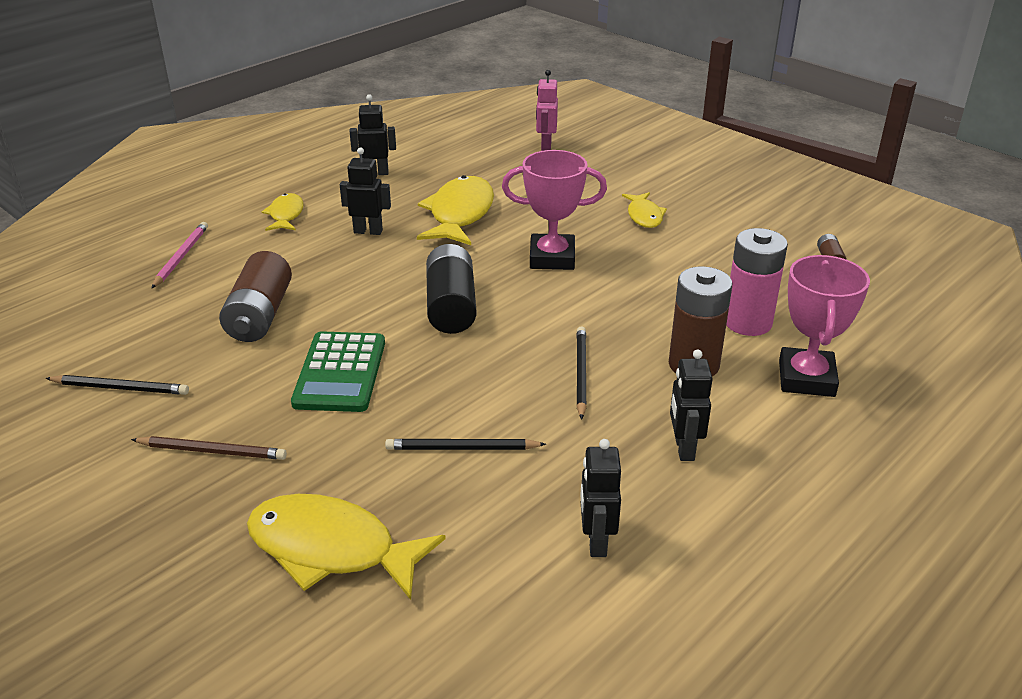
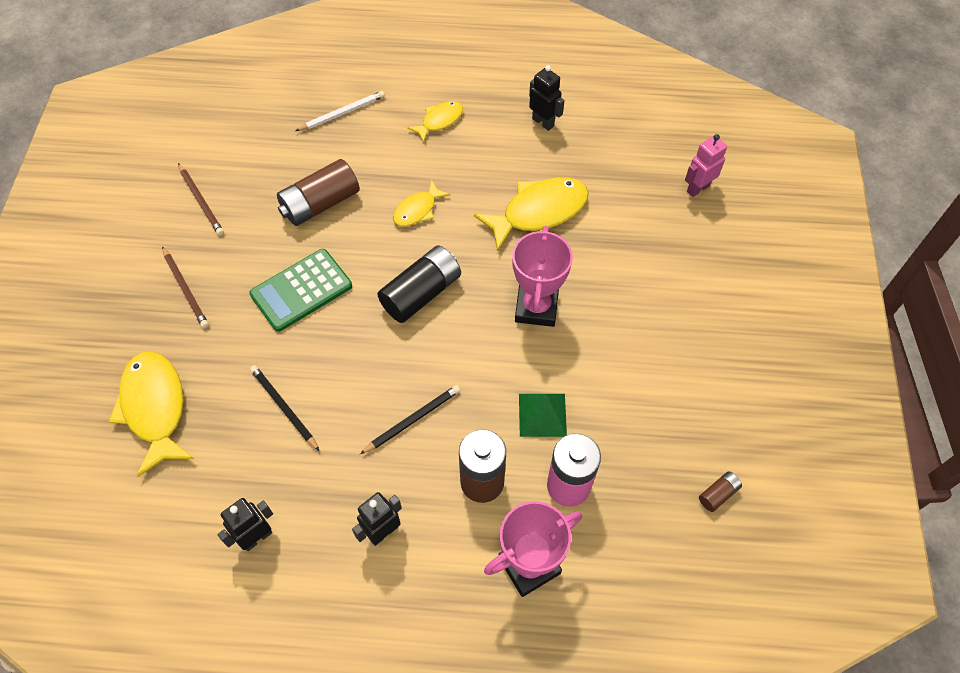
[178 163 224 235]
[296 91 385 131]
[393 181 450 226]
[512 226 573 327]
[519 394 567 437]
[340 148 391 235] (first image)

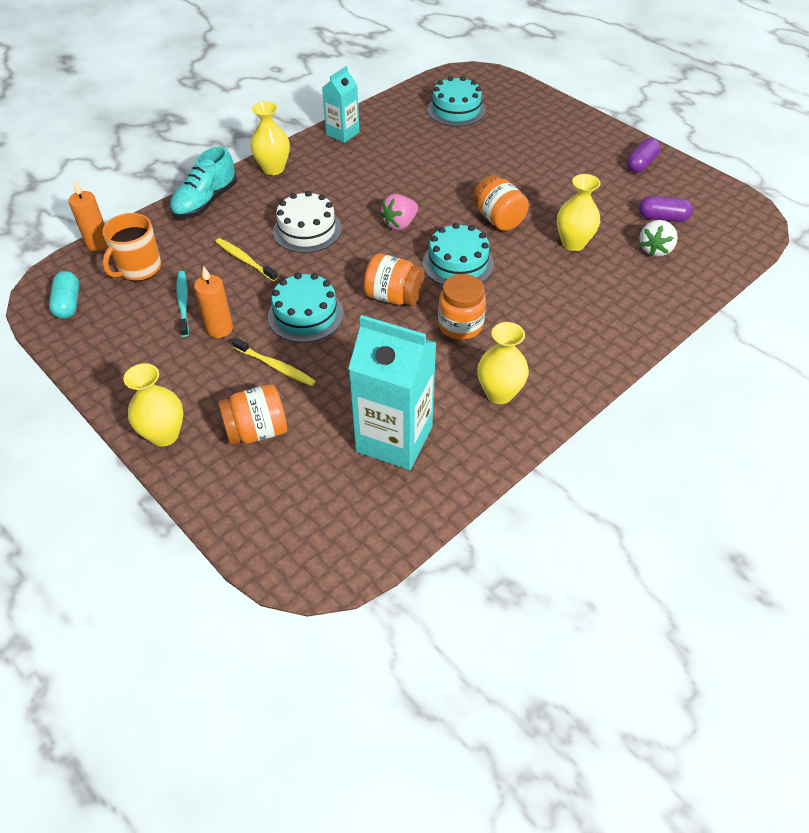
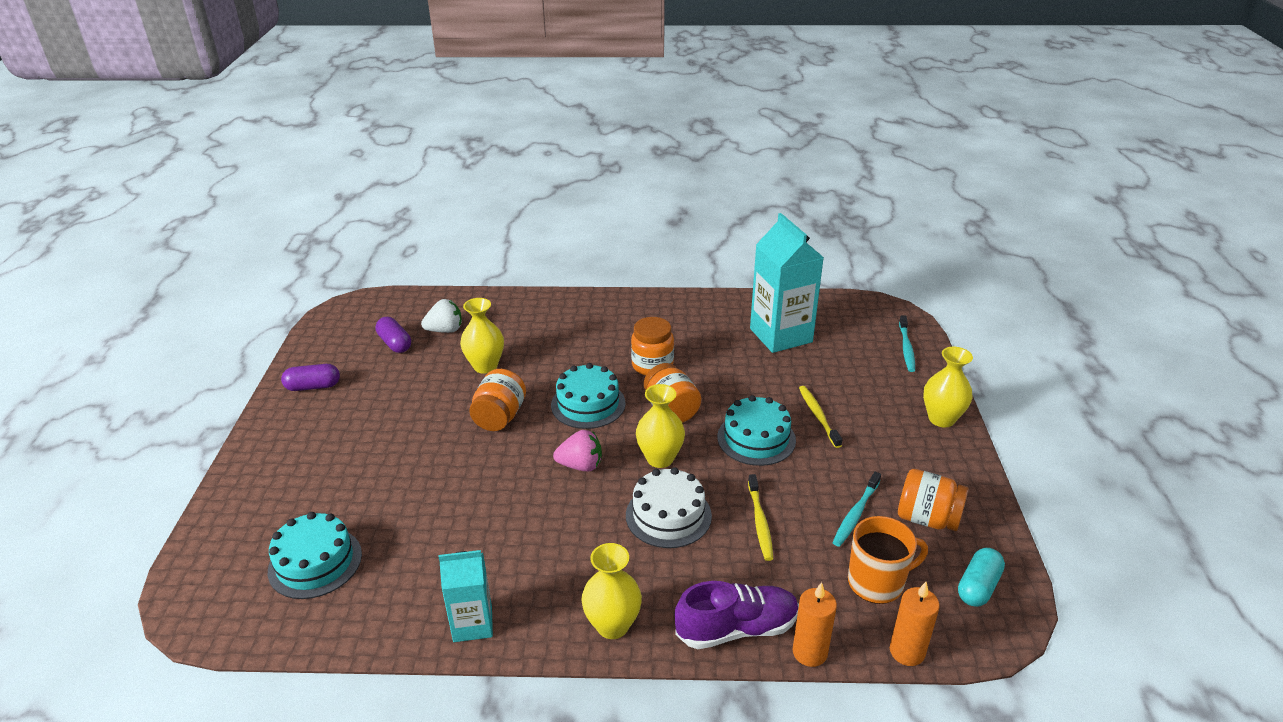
[636 384 685 468]
[674 581 799 649]
[792 582 837 667]
[898 469 969 531]
[899 315 915 372]

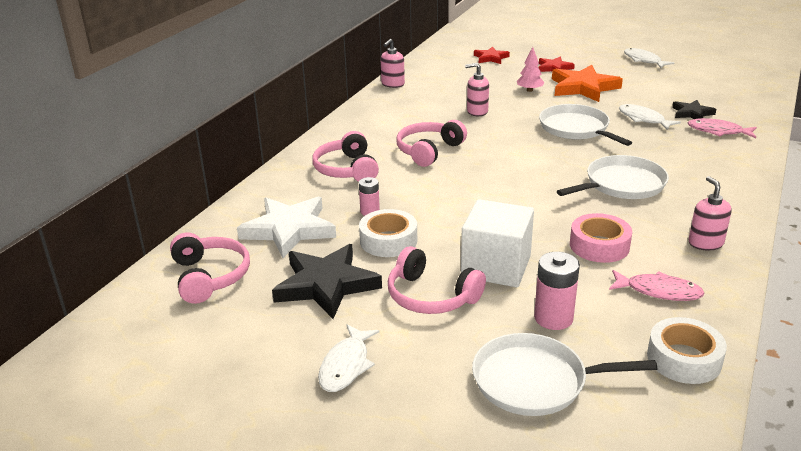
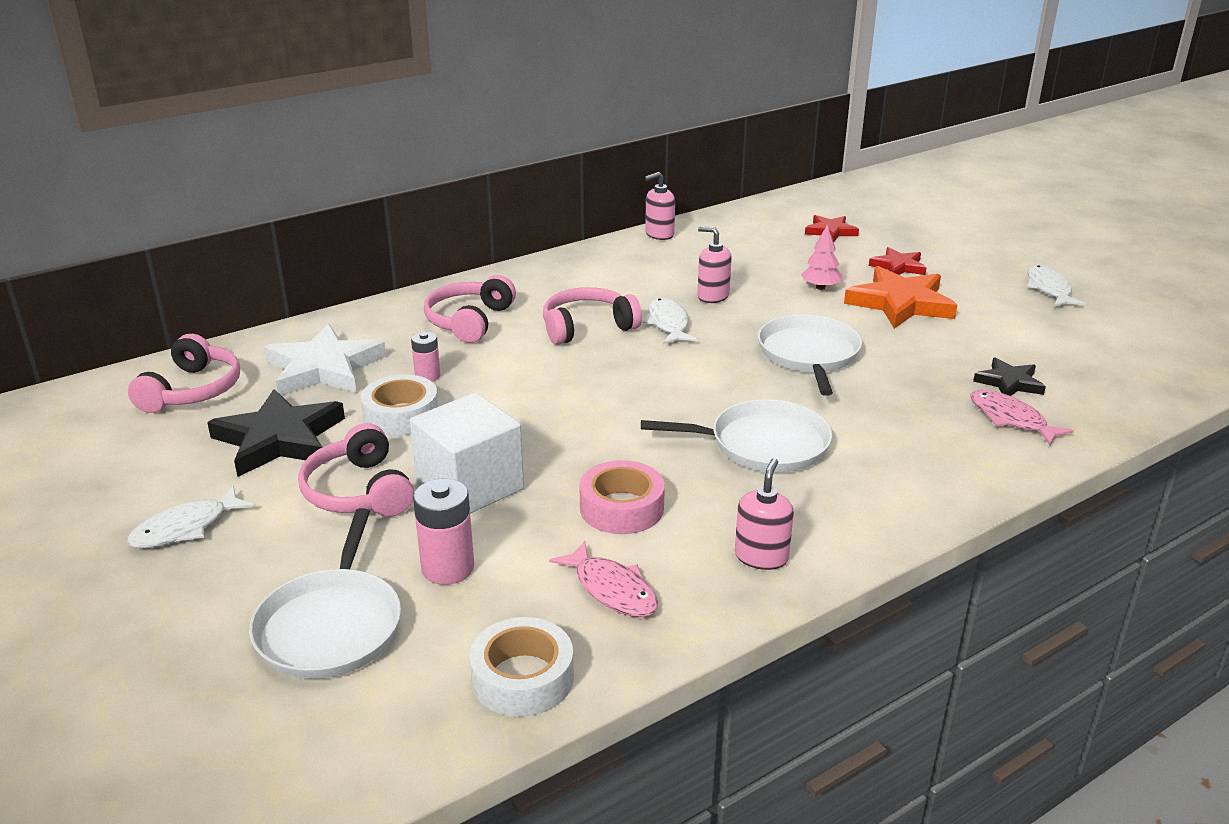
[249 508 401 679]
[643 298 697 344]

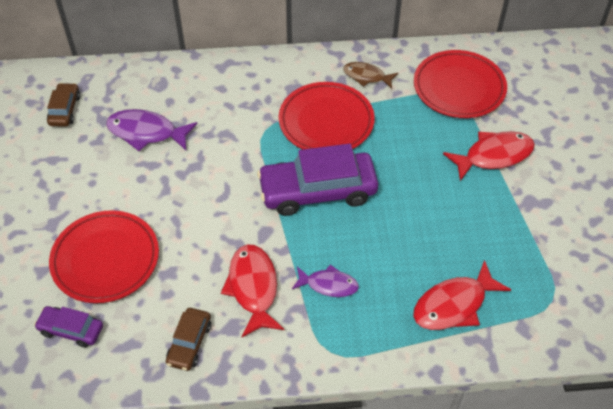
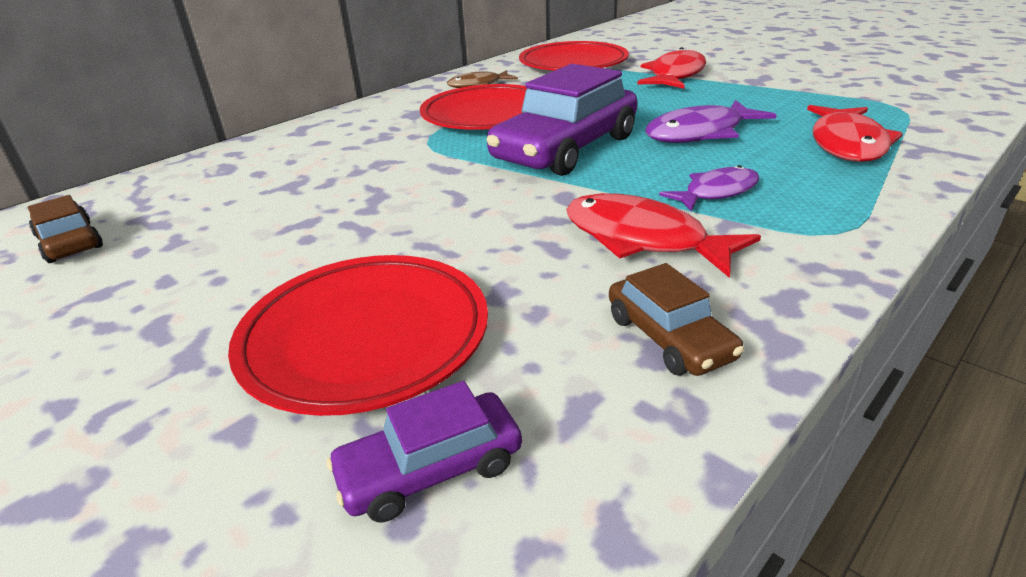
[645 100 777 143]

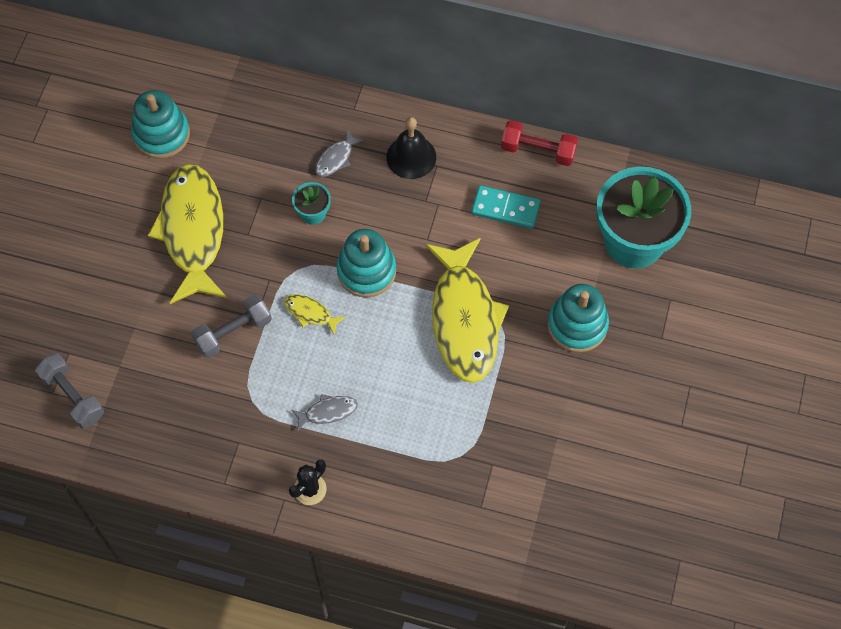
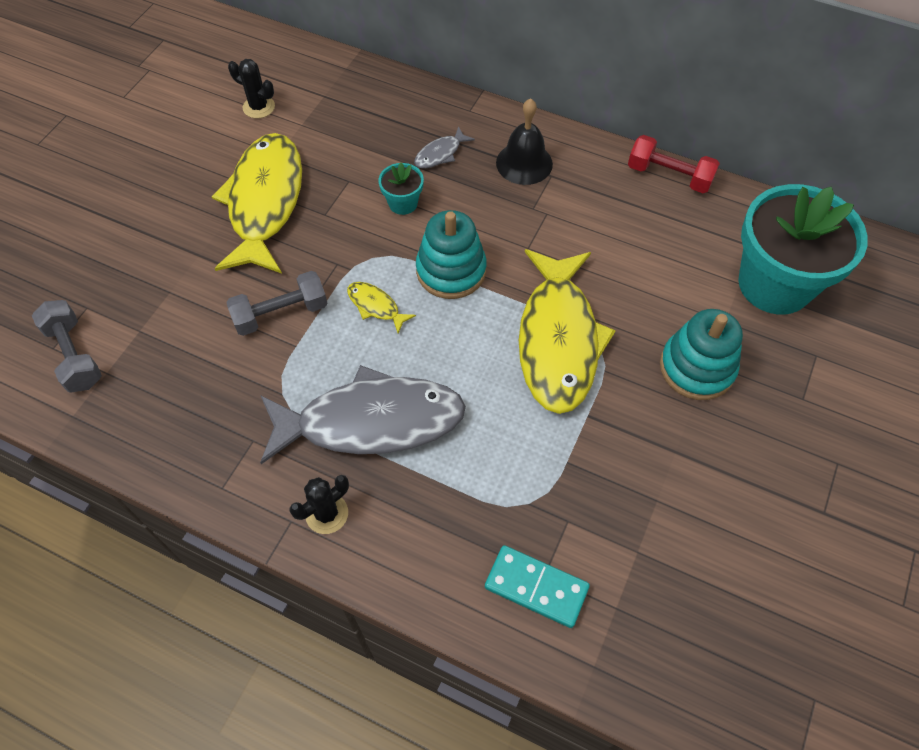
[228 59 275 118]
[260 365 466 464]
[485 545 590 628]

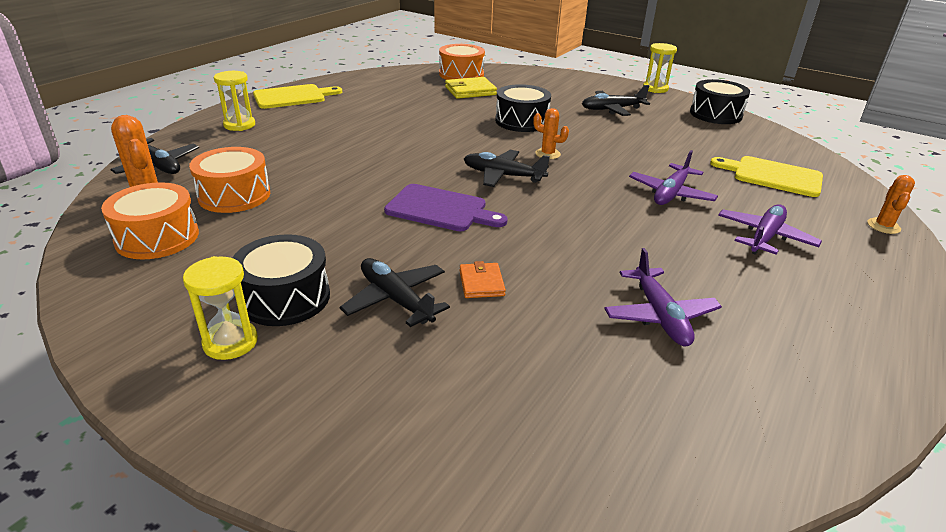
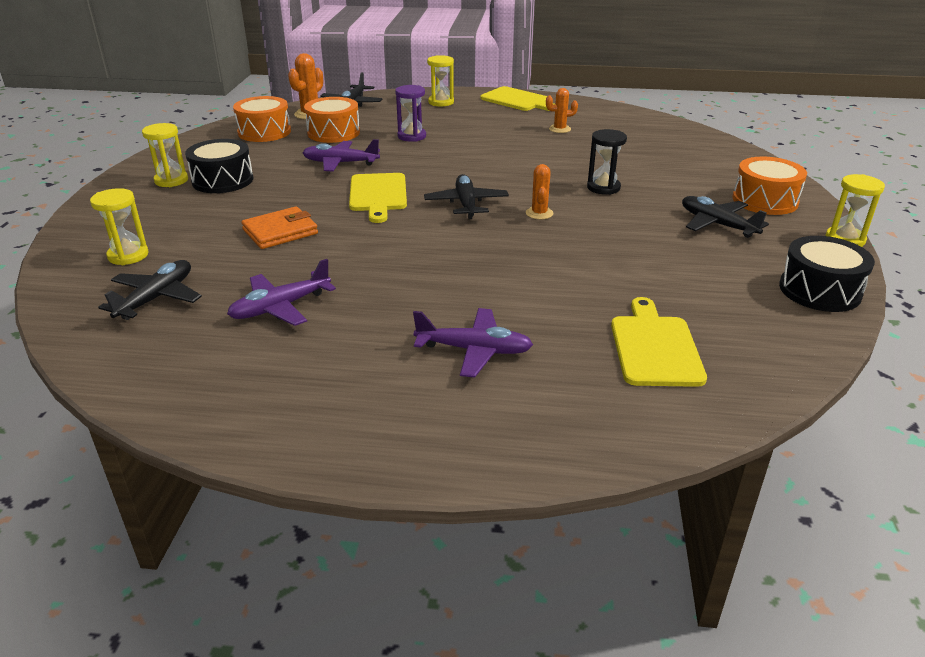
[90 188 149 265]
[98 260 202 320]
[241 206 318 249]
[303 139 380 171]
[349 173 407 223]
[395 85 426 142]
[546 88 578 133]
[587 129 627 195]
[733 157 807 215]
[445 77 497 99] (first image)

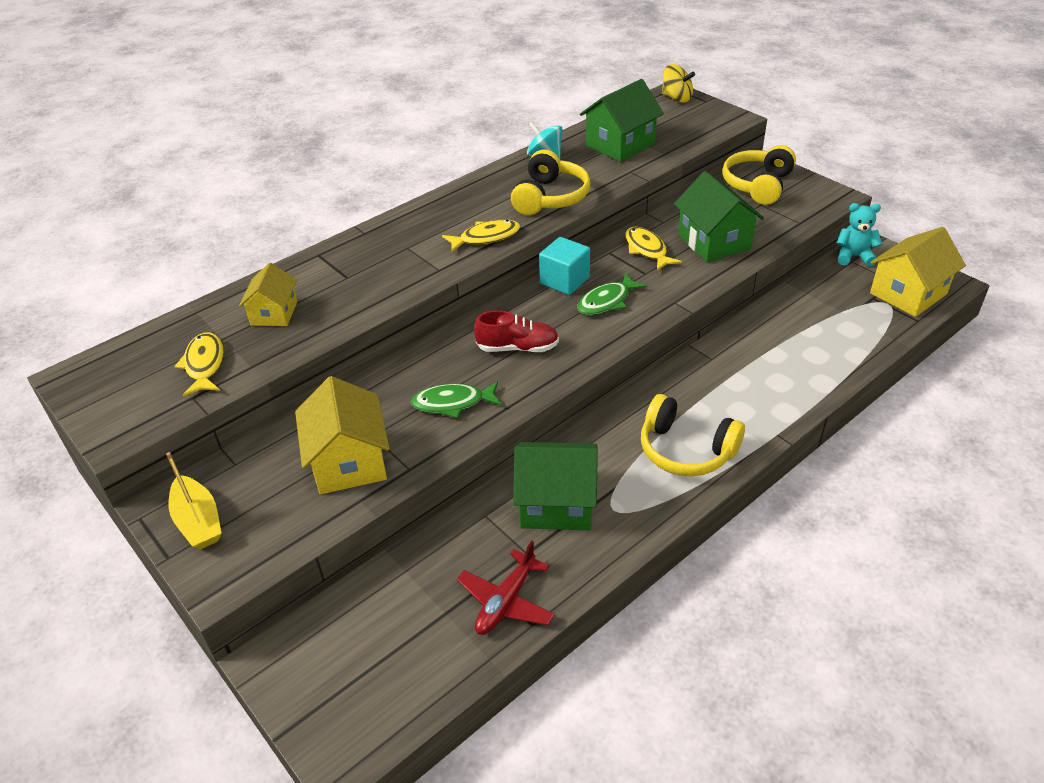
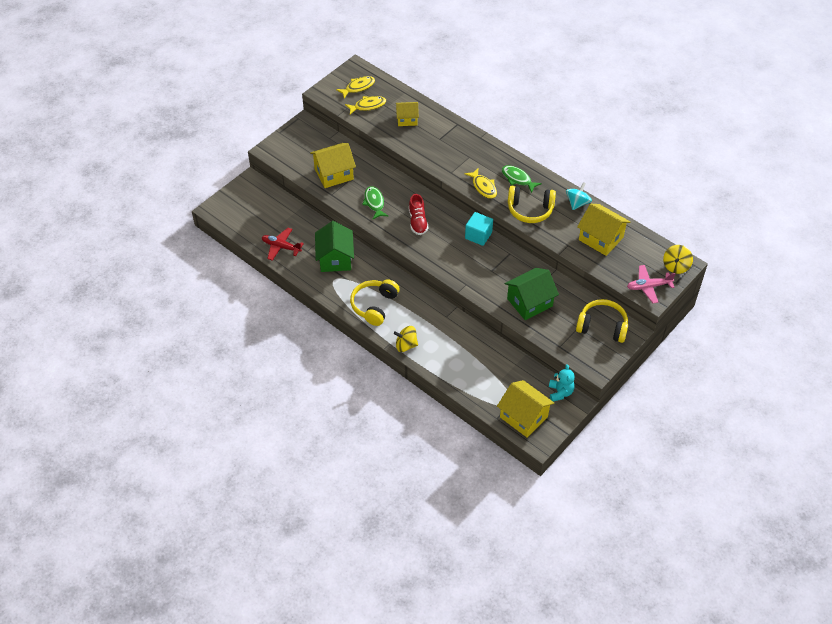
[336 76 375 99]
[394 326 418 352]
[502 165 542 193]
[577 204 630 256]
[627 265 676 303]
[166 452 222 549] (first image)

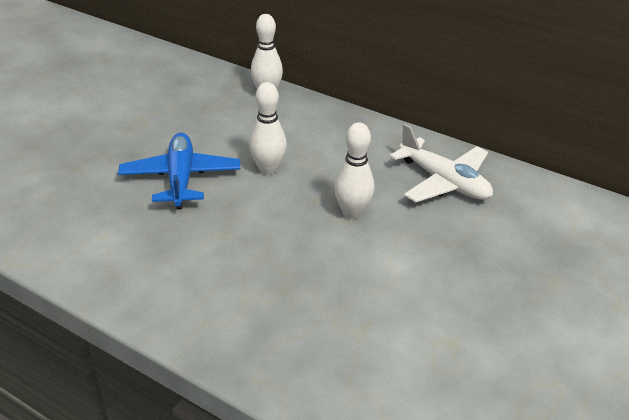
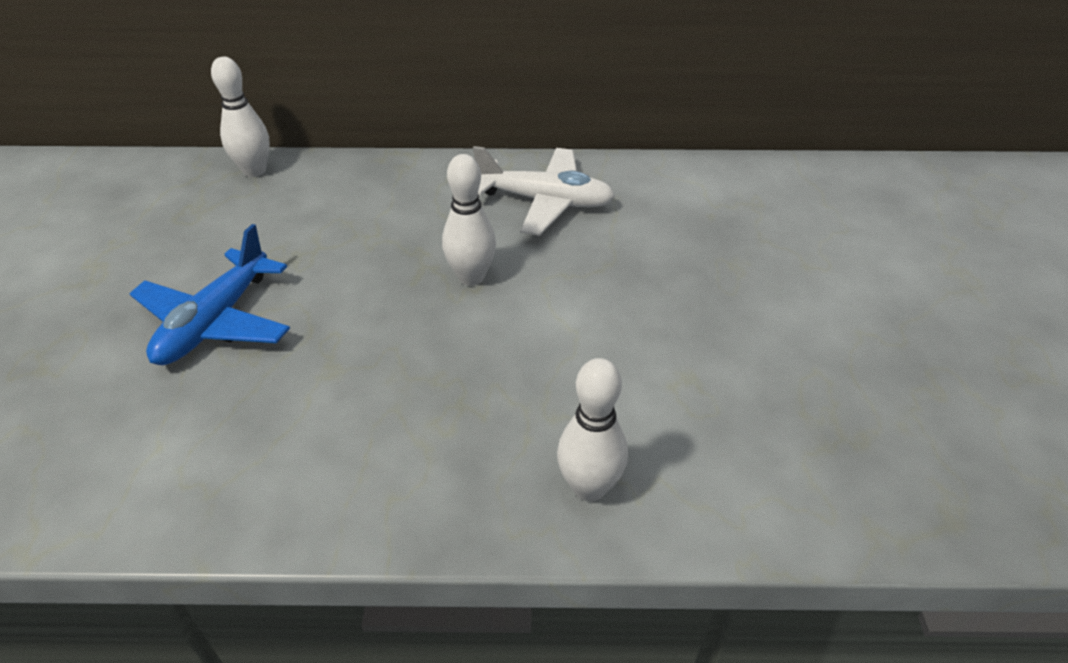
[129 224 290 365]
[557 358 628 502]

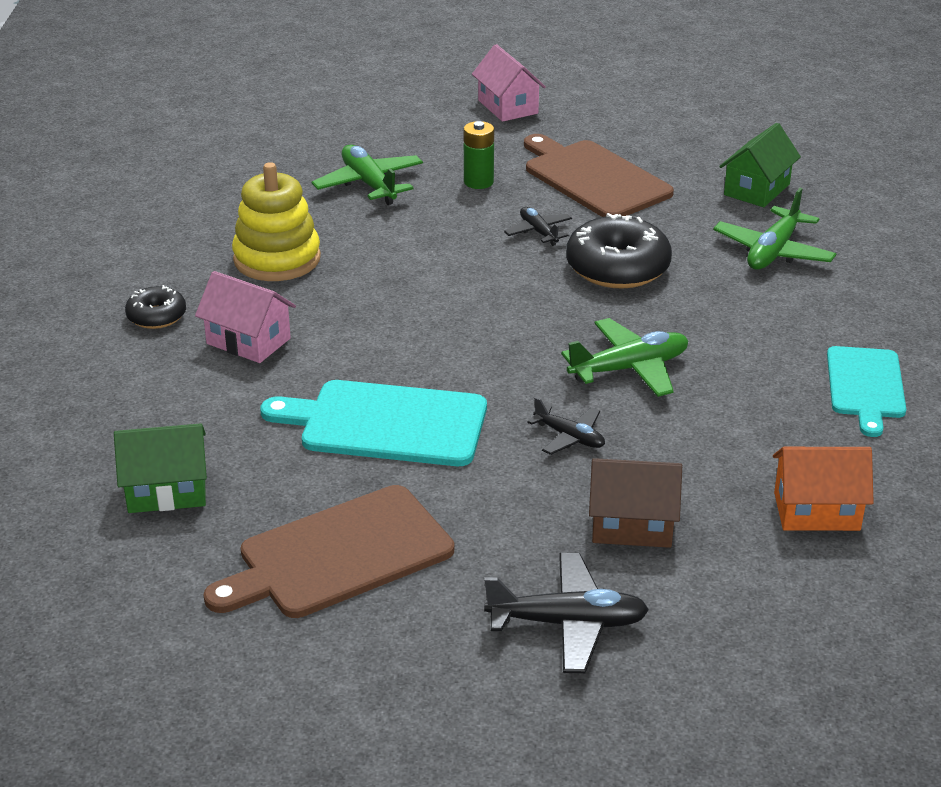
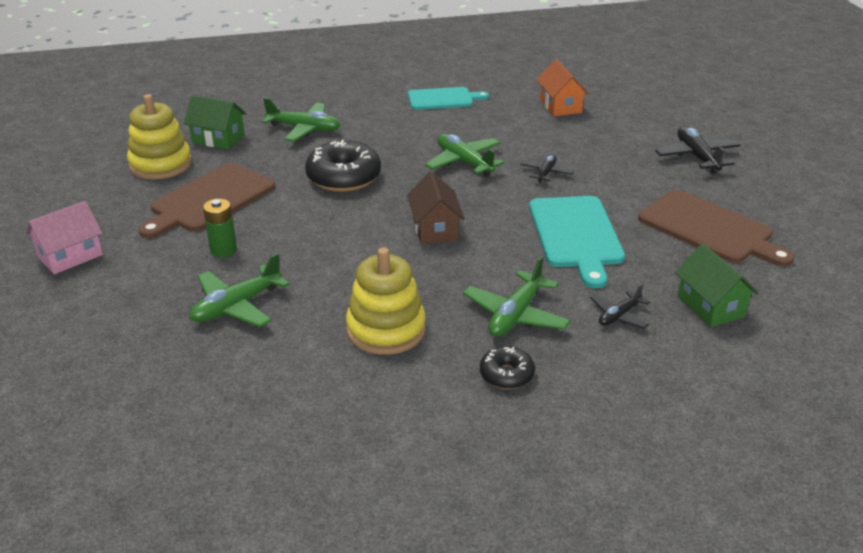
[127 94 192 179]
[407 172 465 244]
[463 256 571 336]
[590 284 650 329]

